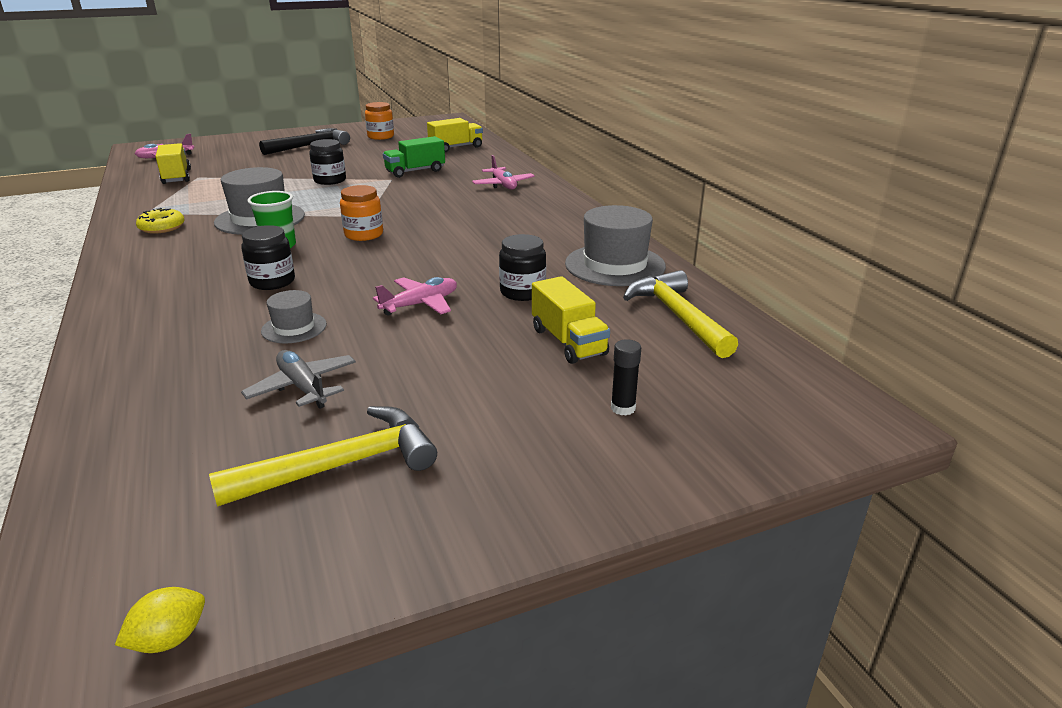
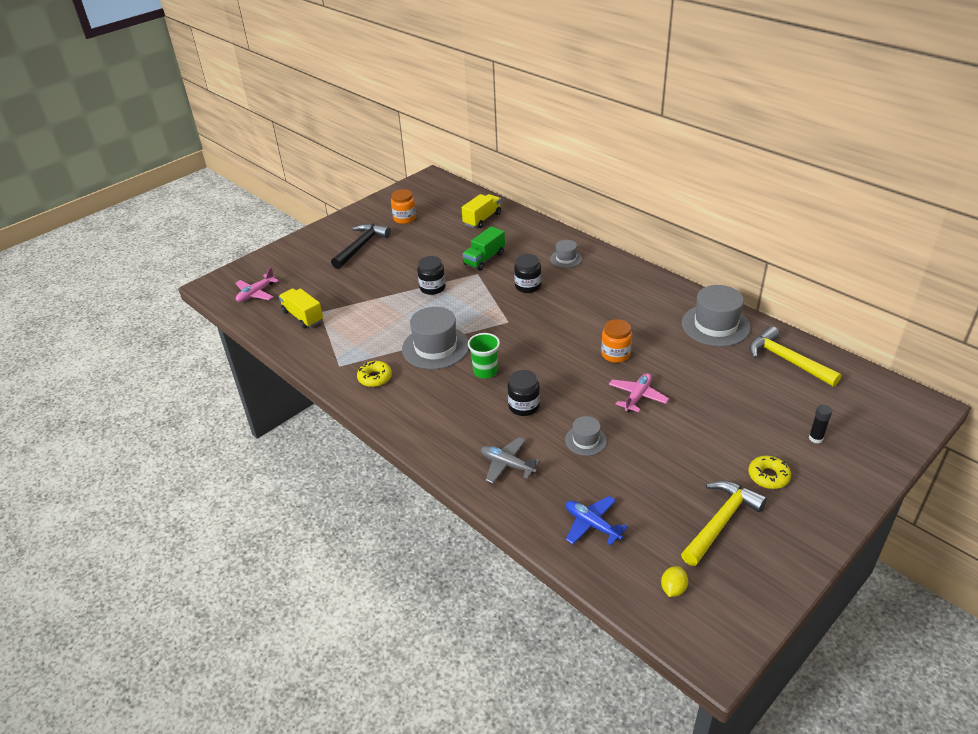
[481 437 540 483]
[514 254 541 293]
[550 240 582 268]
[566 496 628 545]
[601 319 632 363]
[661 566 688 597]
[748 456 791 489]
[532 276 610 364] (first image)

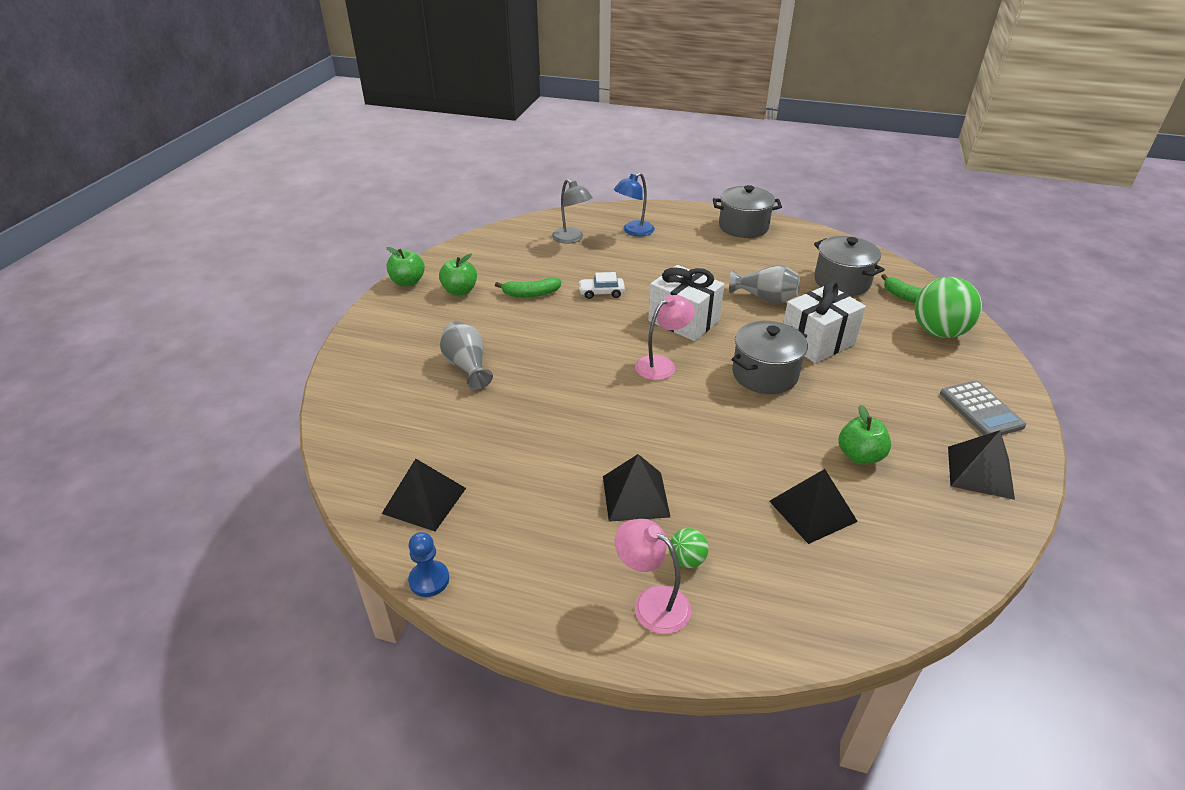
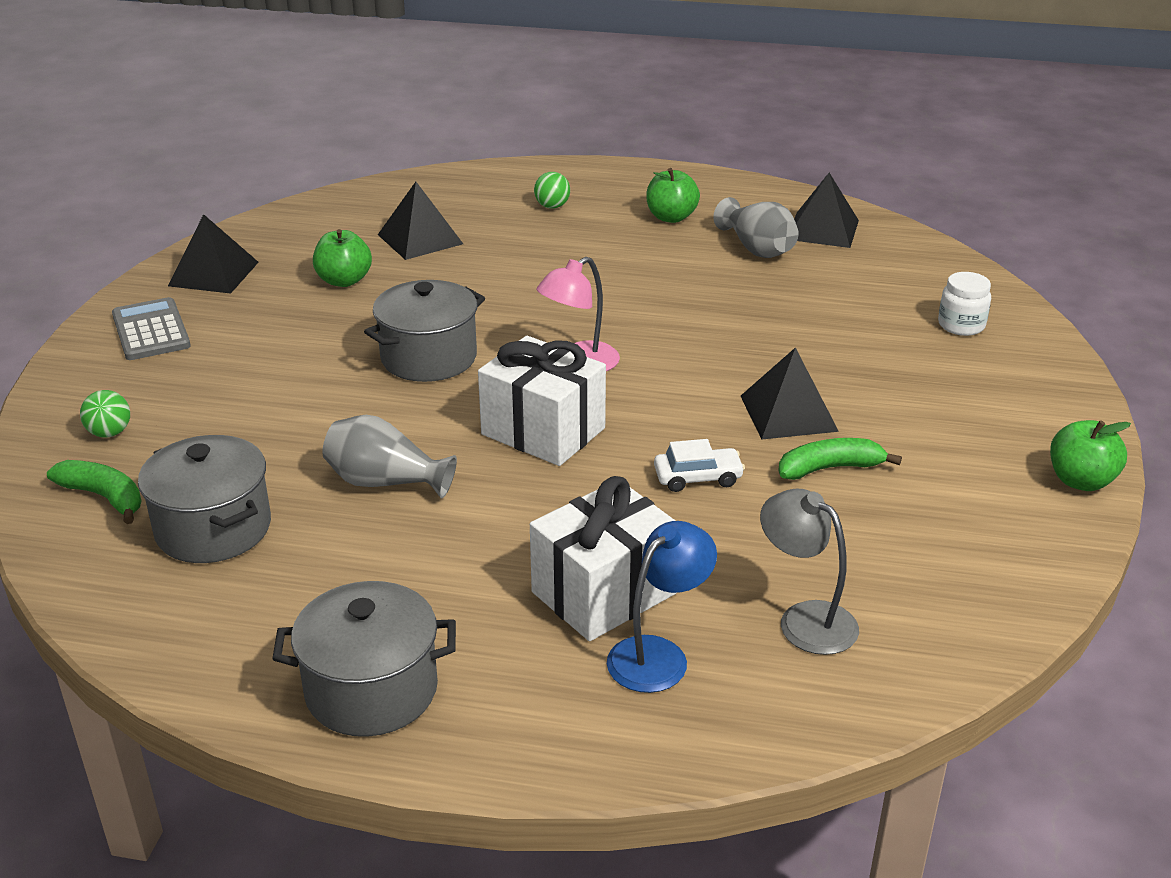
[80 390 130 437]
[530 476 676 641]
[646 168 700 223]
[713 197 799 258]
[741 347 839 440]
[938 272 991 336]
[408 532 449 597] (first image)
[614 519 691 634] (first image)

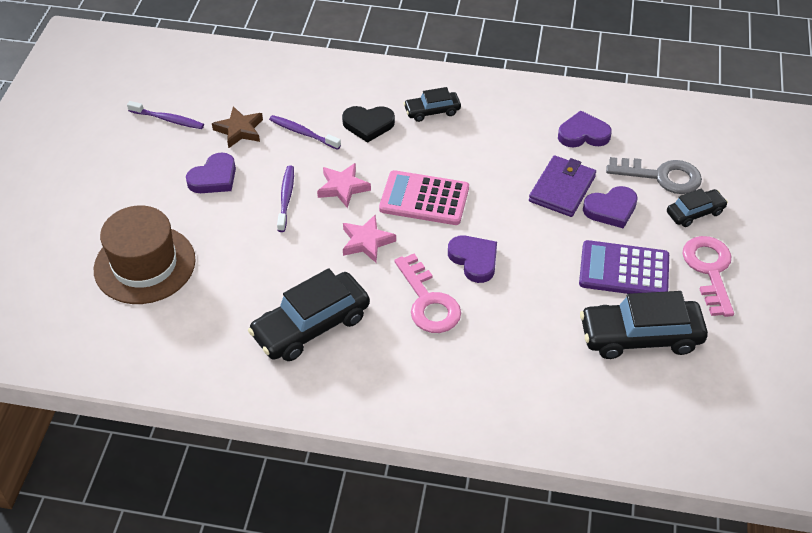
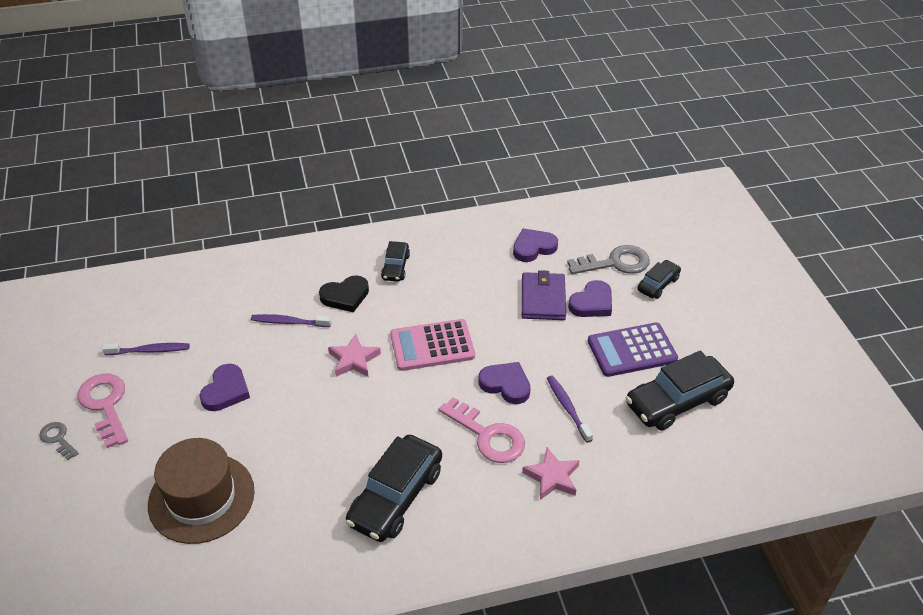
[39 422 79 460]
[77 374 128 448]
[381 241 410 282]
[522 447 580 500]
[547 375 593 443]
[212 106 263 148] (first image)

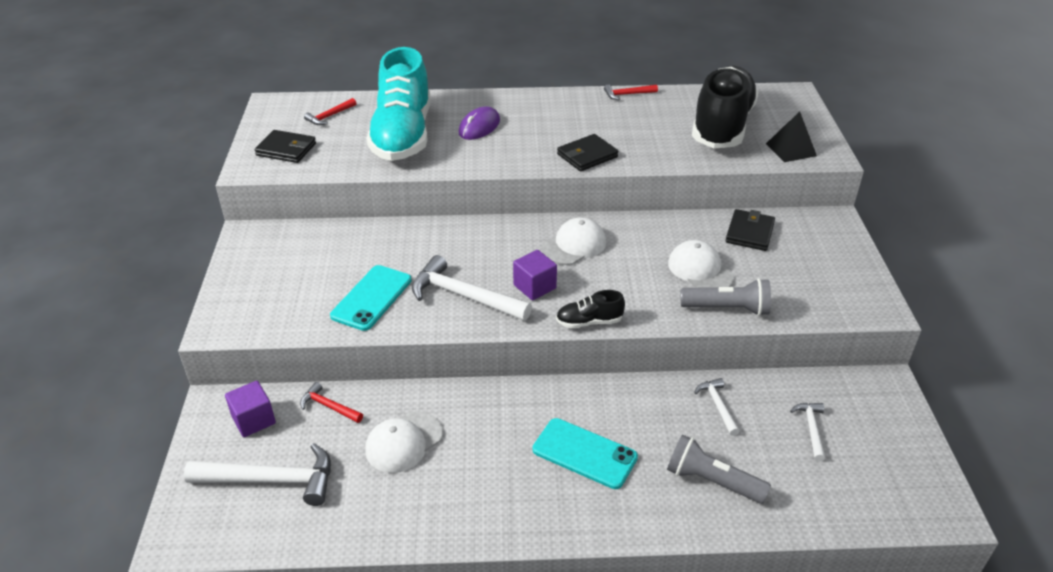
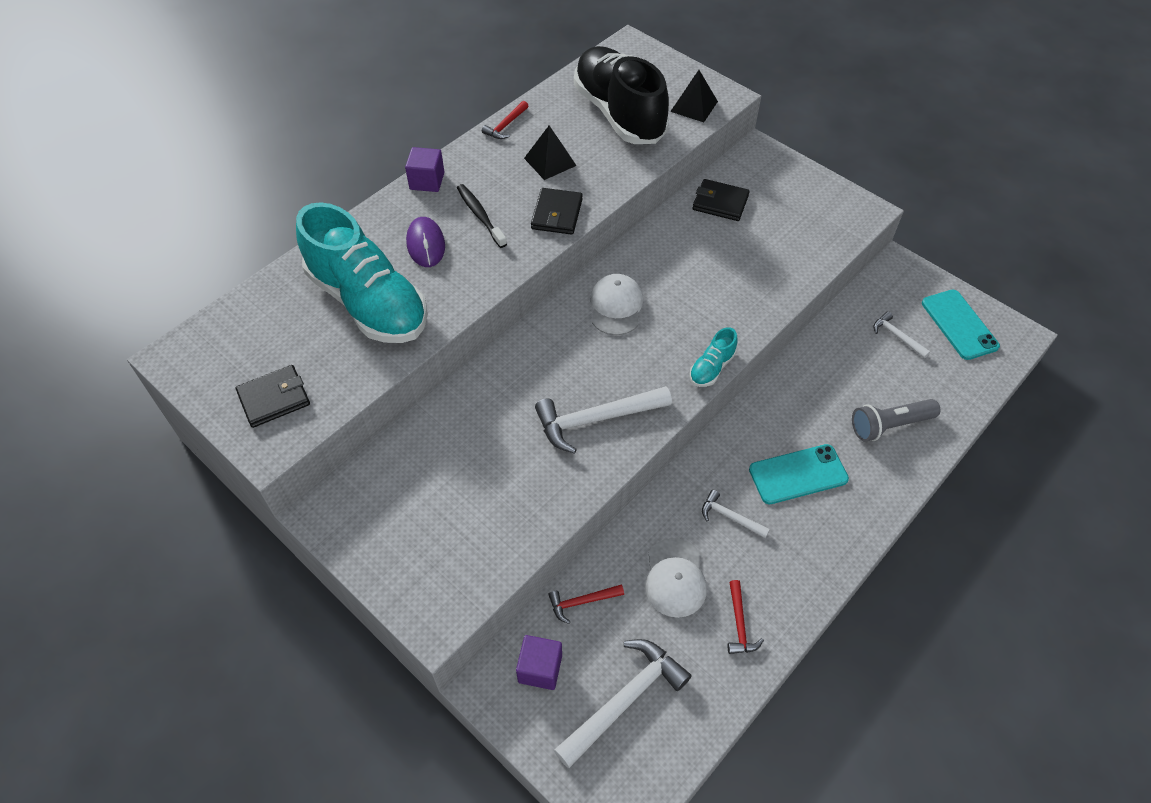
[405 147 444 192]
[457 184 507 248]
[524 125 577 180]
[689 327 738 387]
[693 179 750 221]
[702 490 770 538]
[728 580 764 654]
[922 290 1000 360]
[668 240 734 288] (first image)
[681 278 771 316] (first image)

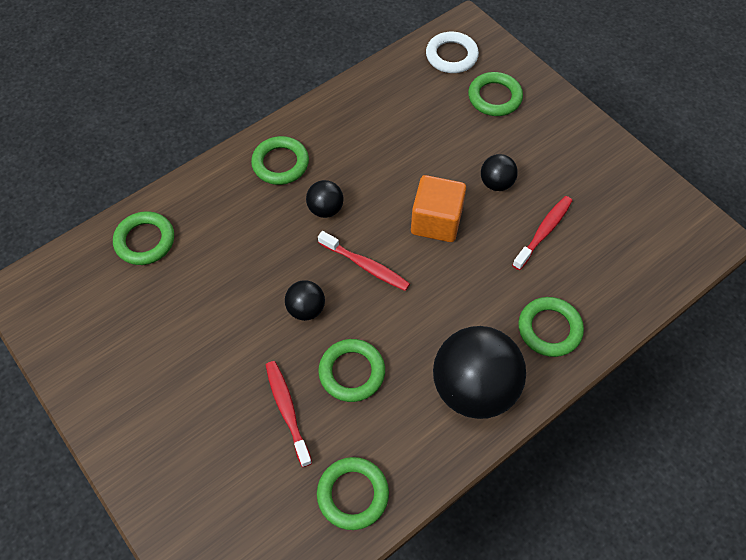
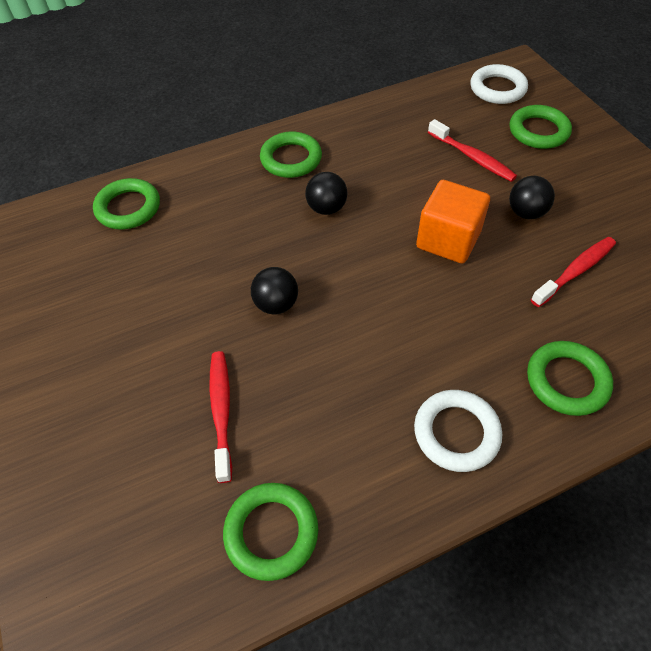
[414 390 502 472]
[428 119 517 182]
[318 339 385 402] (first image)

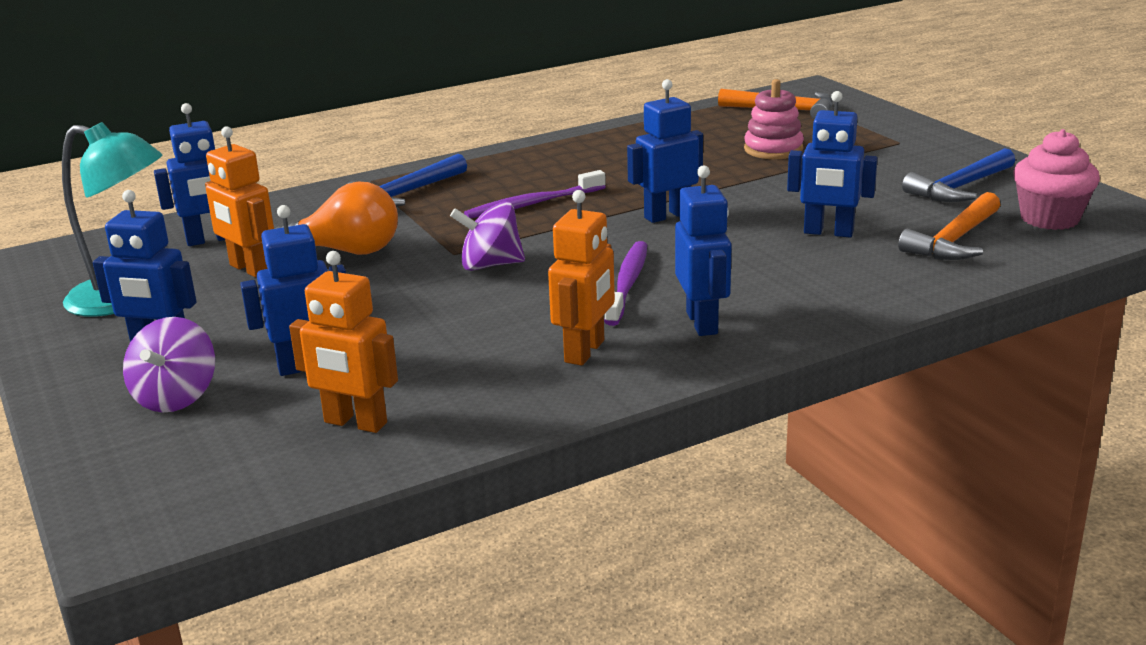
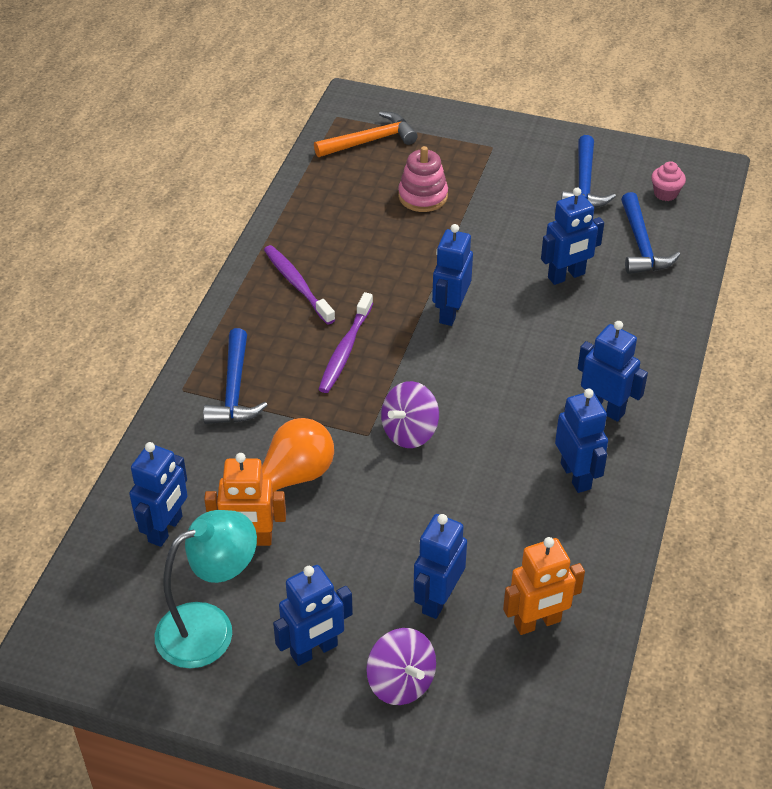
[264 245 335 325]
[555 388 608 493]
[621 192 680 274]
[651 161 686 201]

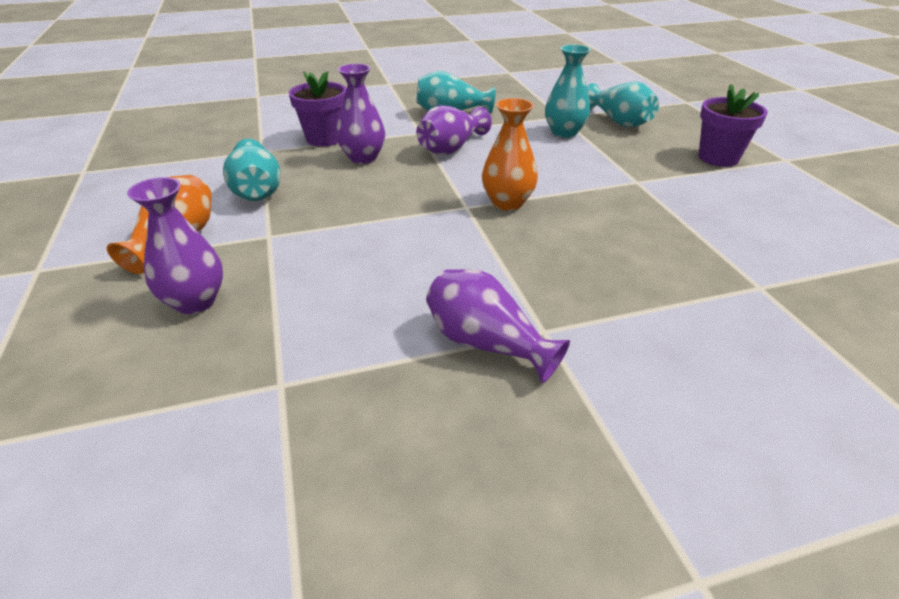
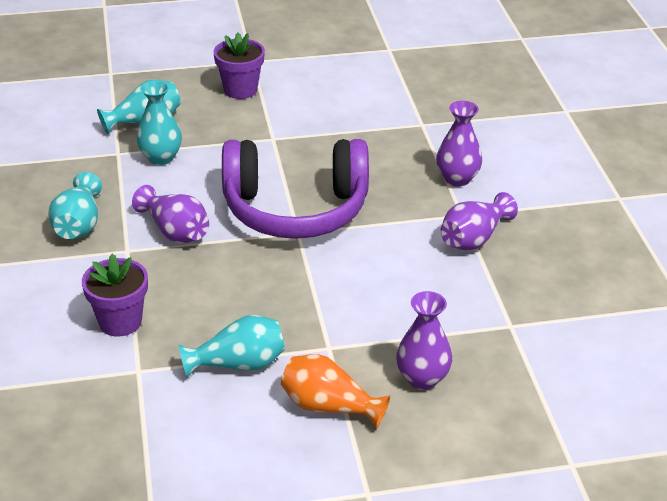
[222 139 369 239]
[436 101 482 187]

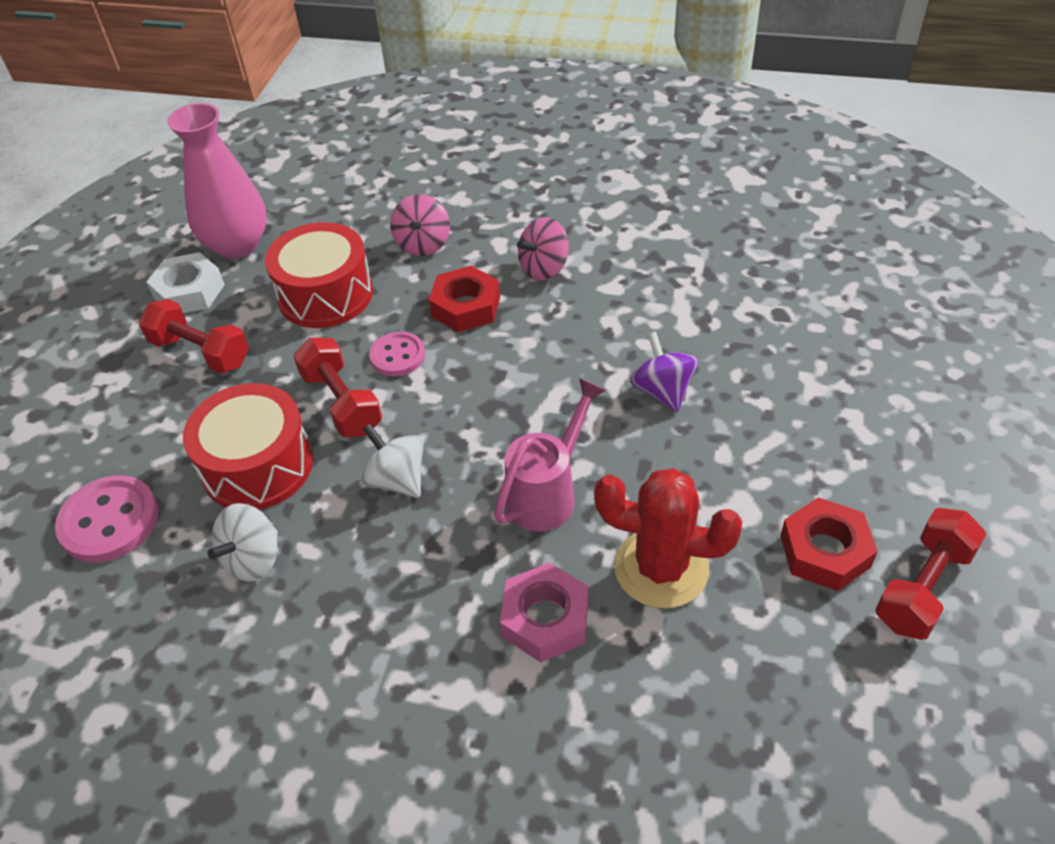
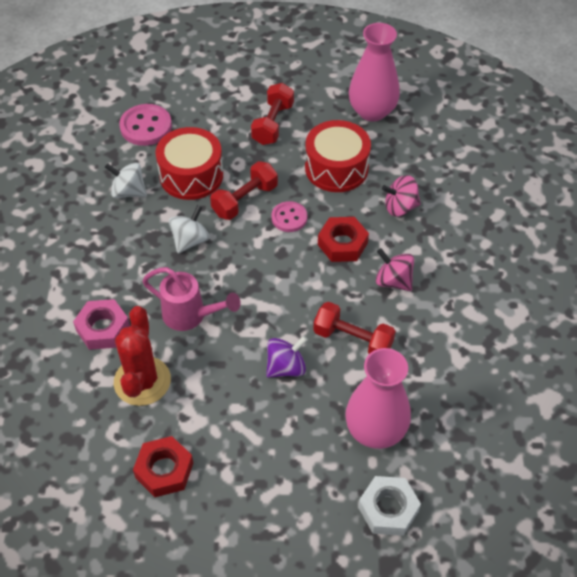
[313 302 395 354]
[345 348 411 449]
[358 476 421 536]

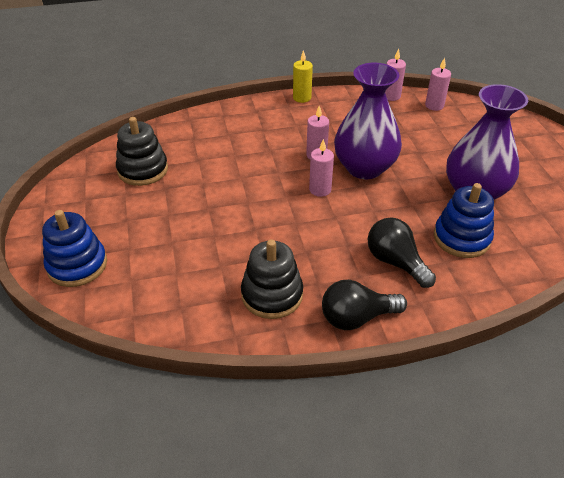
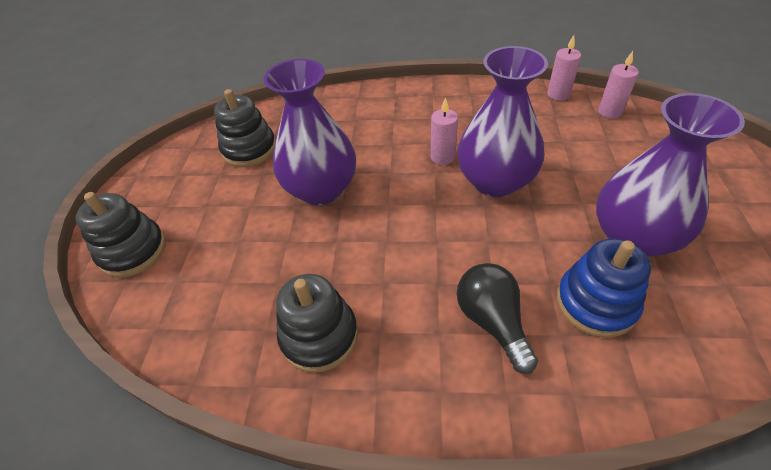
[75 192 166 278]
[263 59 356 205]
[293 50 313 103] (first image)
[309 139 334 197] (first image)
[322 280 407 330] (first image)

